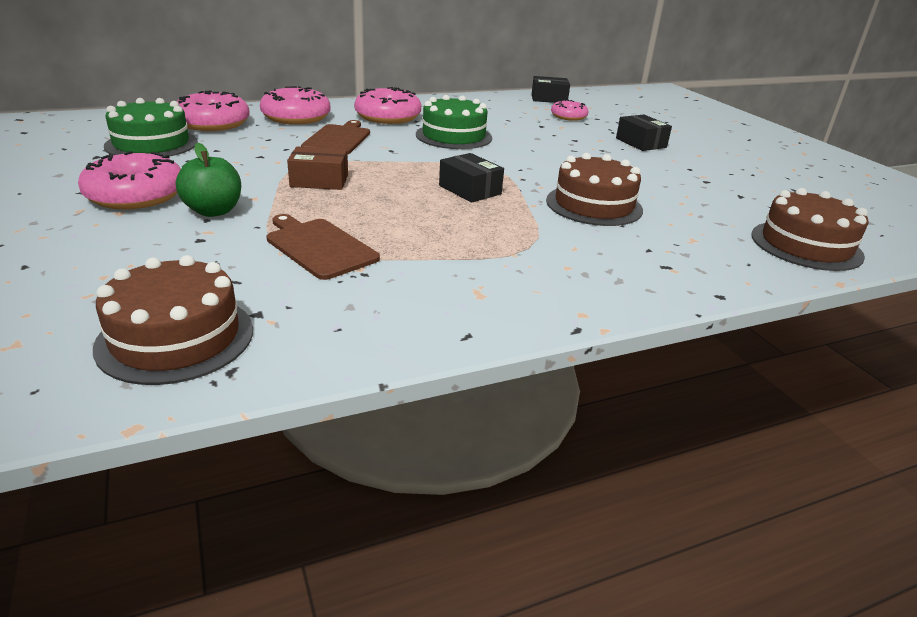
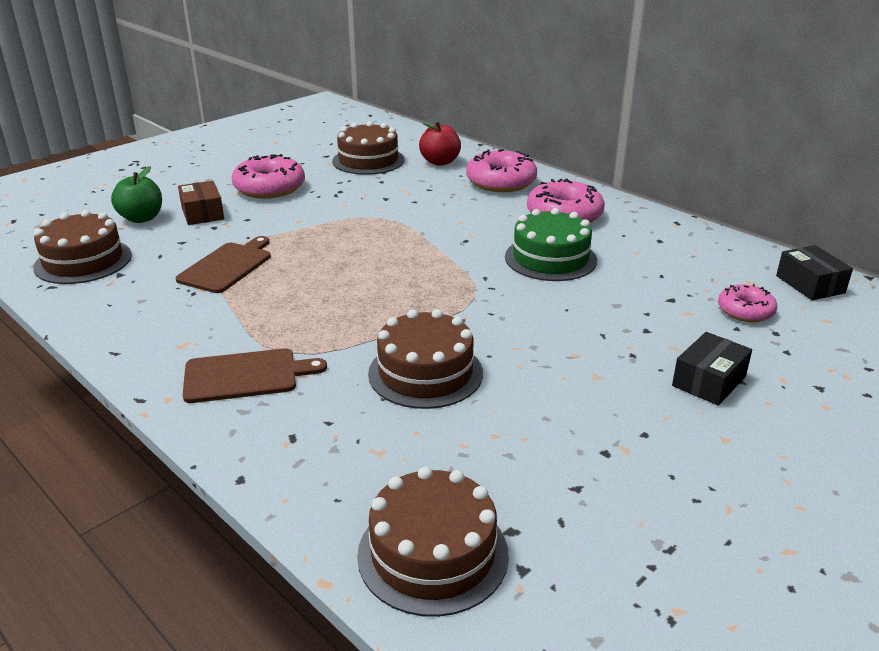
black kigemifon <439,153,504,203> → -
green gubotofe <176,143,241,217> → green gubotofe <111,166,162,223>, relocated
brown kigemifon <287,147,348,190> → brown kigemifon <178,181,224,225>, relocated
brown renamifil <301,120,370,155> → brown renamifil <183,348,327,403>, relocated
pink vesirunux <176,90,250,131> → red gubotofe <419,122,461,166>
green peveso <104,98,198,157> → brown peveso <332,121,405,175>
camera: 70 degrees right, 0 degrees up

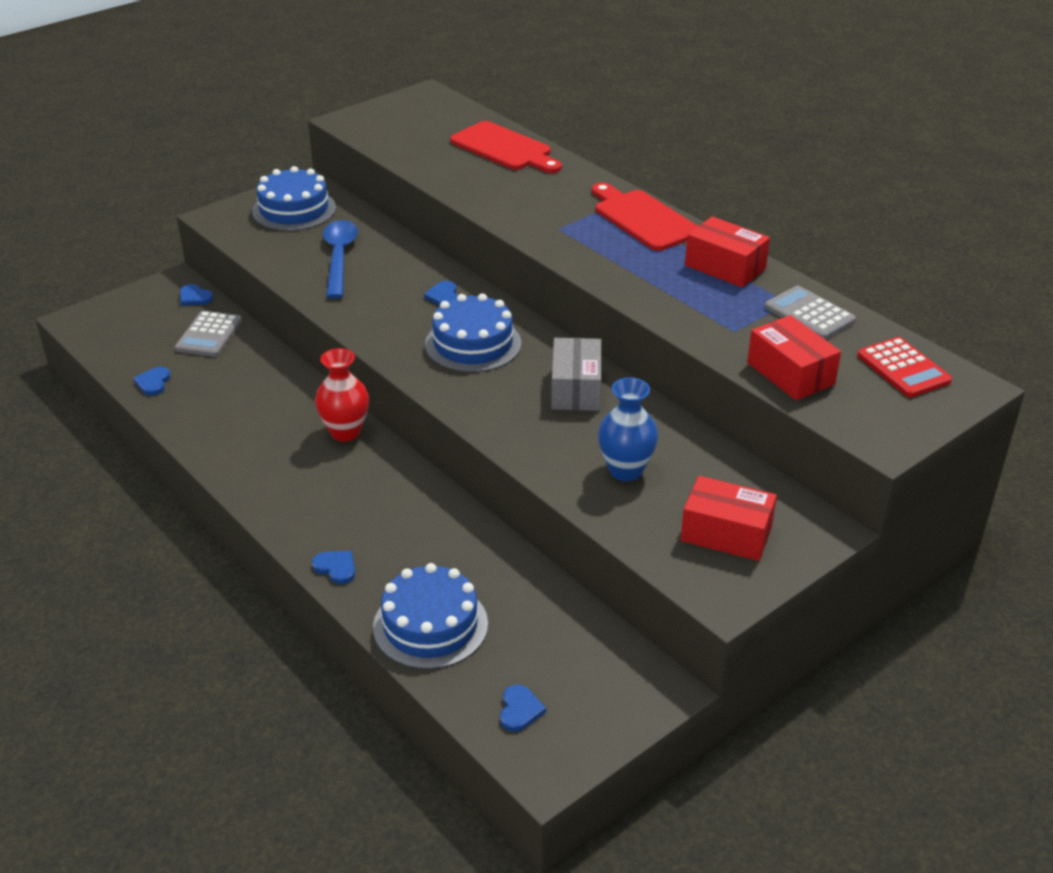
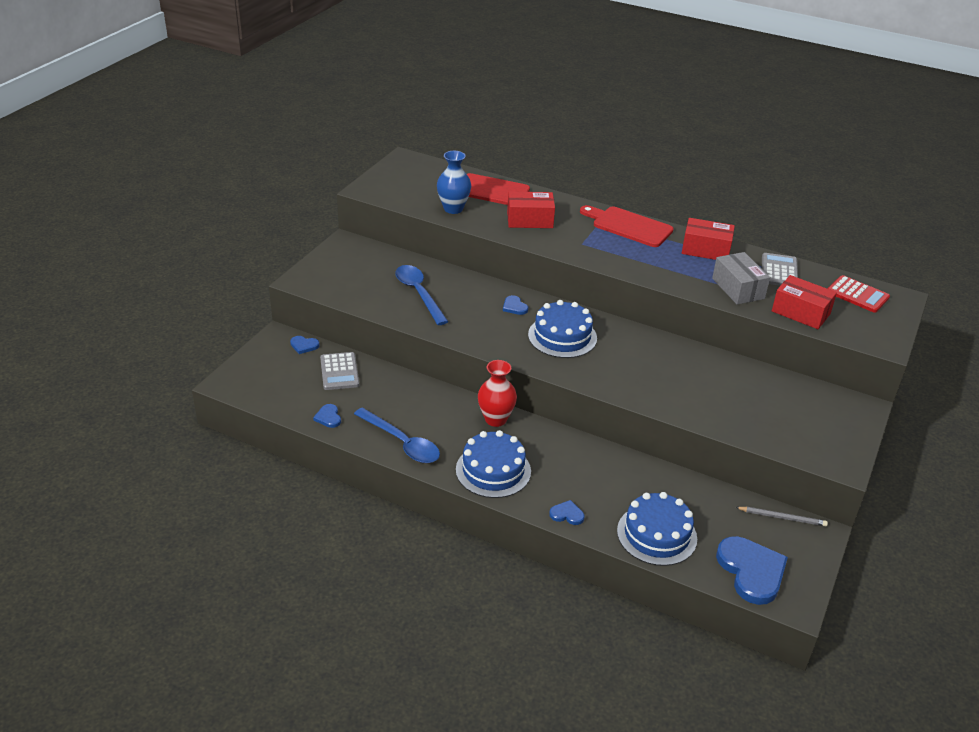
- → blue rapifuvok <354,408,440,463>
- → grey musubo <735,507,828,526>
blue peveso <252,166,336,231> → blue peveso <456,430,531,498>, relocated
grey kigemifon <551,338,601,411> → grey kigemifon <712,252,770,304>, relocated
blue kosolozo <598,377,658,481> → blue kosolozo <437,151,471,214>, relocated
red kigemifon <681,476,777,561> → red kigemifon <507,191,555,228>, relocated
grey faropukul <765,286,856,340> → grey faropukul <762,253,798,286>, 75 degrees clockwise
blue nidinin <500,684,546,732> → blue nidinin <716,536,788,605>, x2.19
camera: 25 degrees left, 0 degrees up

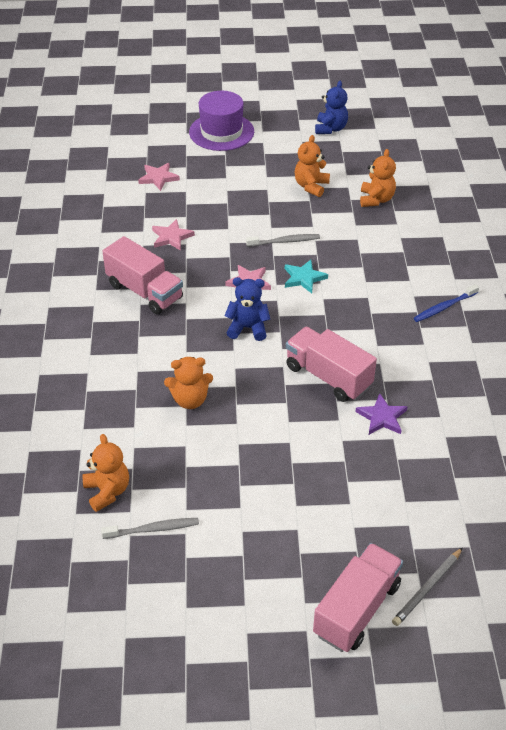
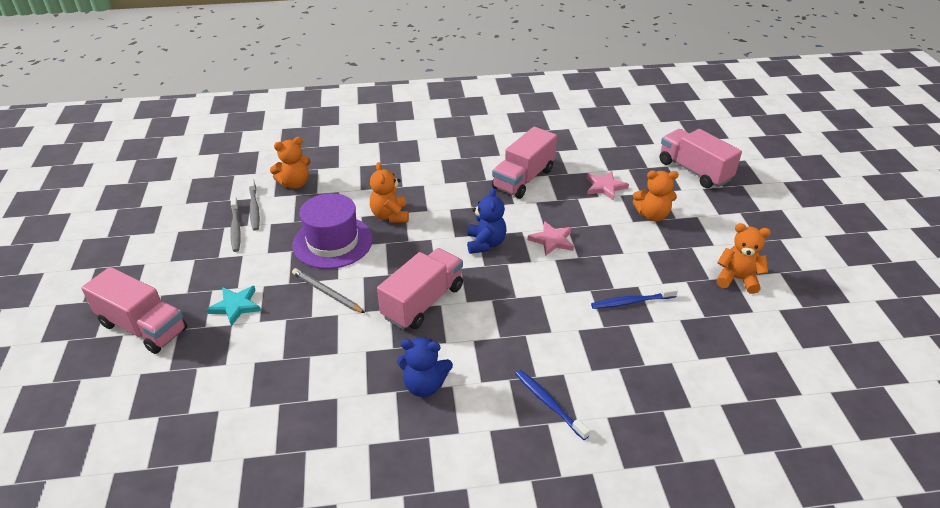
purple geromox <355,393,408,435> → -
- → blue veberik <591,287,678,309>
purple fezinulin <189,91,254,151> → purple fezinulin <292,193,373,269>, relocated
grey veberik <246,234,320,247> → grey veberik <230,197,241,252>, relocated
turquoise geromox <285,259,328,293> → turquoise geromox <206,286,261,326>, relocated
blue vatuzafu <315,81,348,134> → blue vatuzafu <397,337,453,397>, relocated
orange vatuzafu <360,149,396,207> → orange vatuzafu <632,171,679,221>, relocated
grey musubo <392,548,463,626> → grey musubo <292,268,365,313>, relocated
pink geromox <138,163,180,191> → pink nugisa <660,129,742,188>
camera: 85 degrees right, 5 degrees down

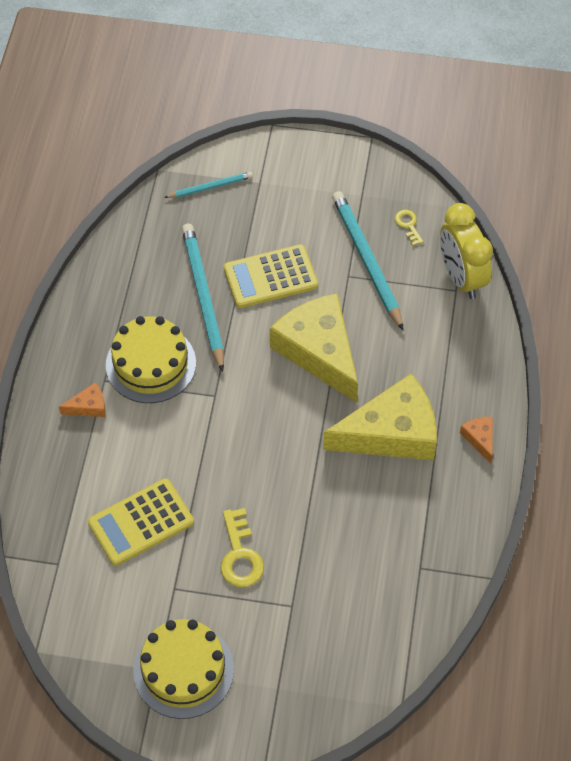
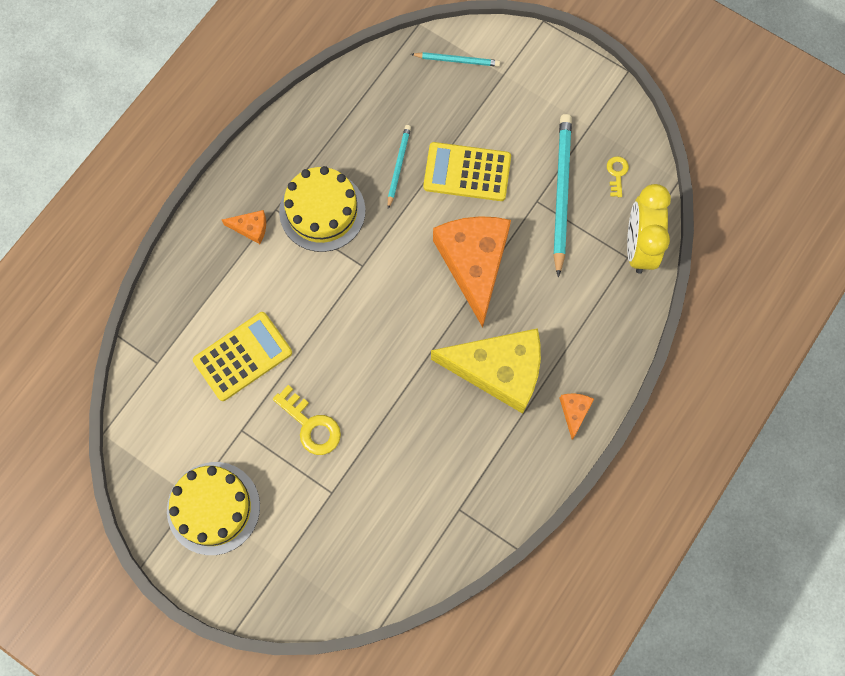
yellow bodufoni <270,293,358,403> → orange bodufoni <433,216,511,328>
yellow faropukul <88,478,194,566> → yellow faropukul <193,312,292,401>, 150 degrees clockwise
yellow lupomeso <221,508,264,587> → yellow lupomeso <273,385,341,455>, 60 degrees counterclockwise
turquoise musubo <182,224,224,372> → turquoise musubo <388,125,411,209>, x0.54
camera: 25 degrees right, 15 degrees up

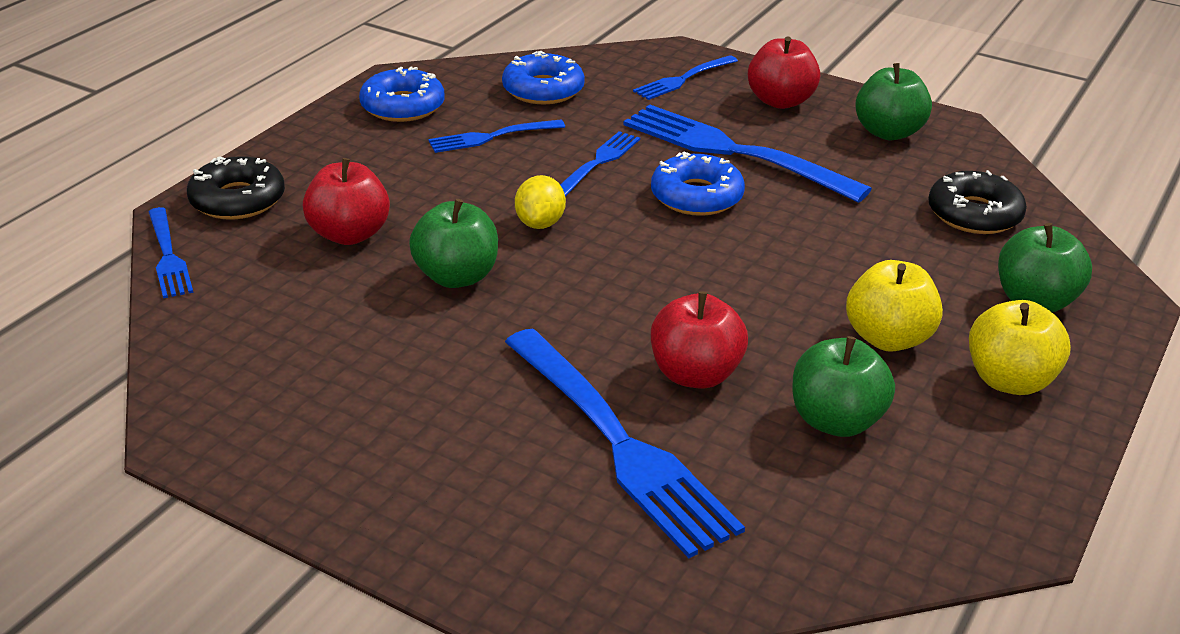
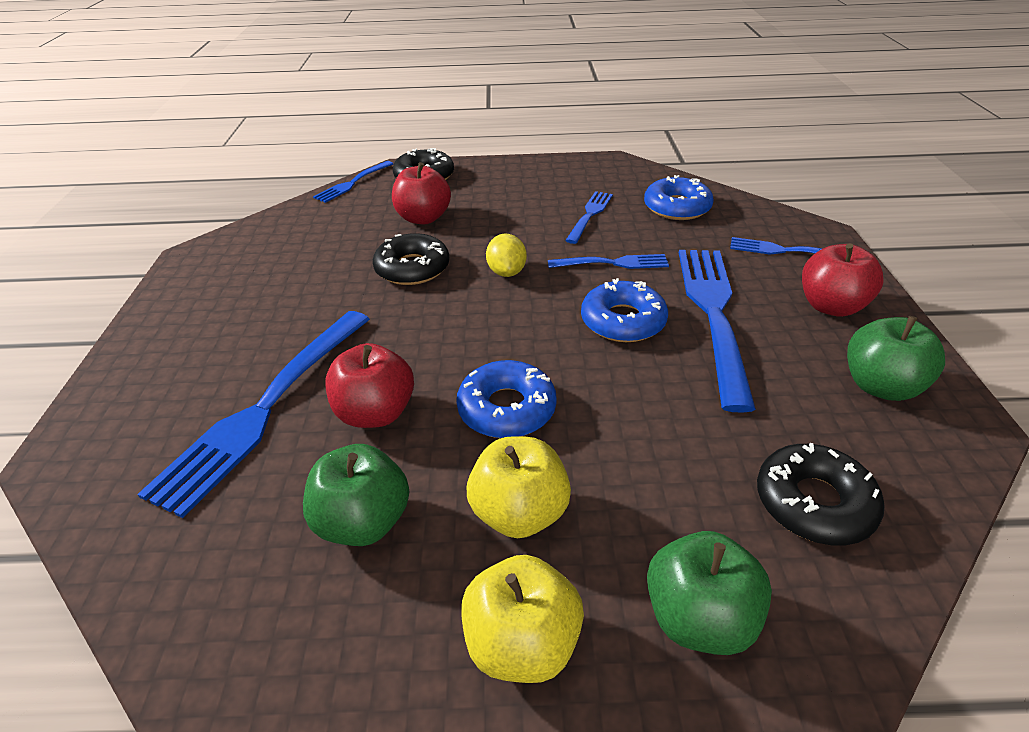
blue vesirunux <359,66,445,122> → blue vesirunux <456,360,557,438>, relocated
green gubotofe <409,199,498,288> → black vesirunux <373,233,450,285>
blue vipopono <428,120,565,153> → blue vipopono <565,191,613,244>, 75 degrees clockwise
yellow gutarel <515,175,566,229> → yellow gutarel <486,234,527,277>, 75 degrees counterclockwise
camera: 60 degrees right, 5 degrees up

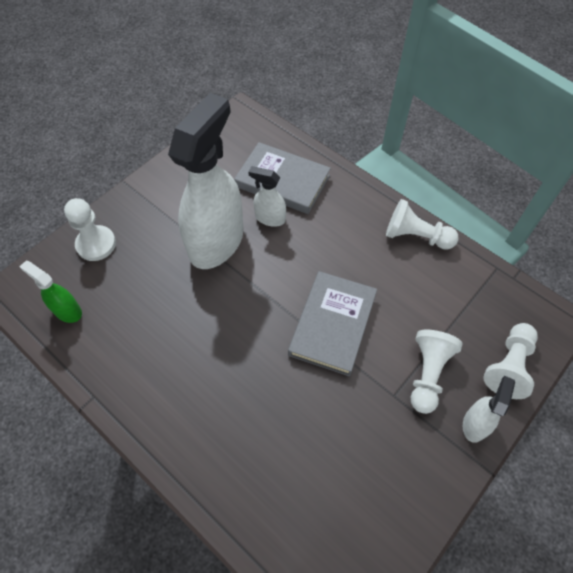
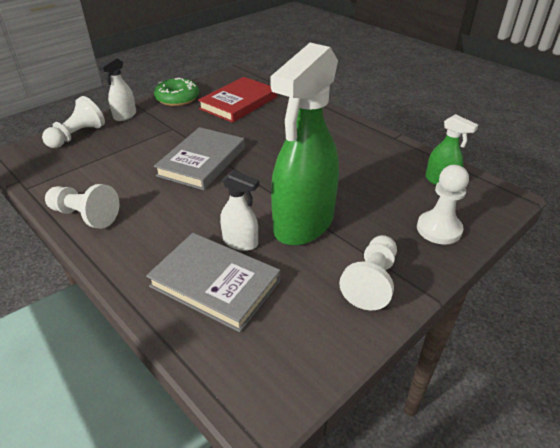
- → green vesirunux <154,78,199,106>
- → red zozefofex <198,77,277,123>
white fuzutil <411,330,462,414> → white fuzutil <339,235,397,310>, relocated
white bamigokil <168,93,244,269> → green bamigokil <270,43,339,246>
camera: 175 degrees left, 20 degrees down

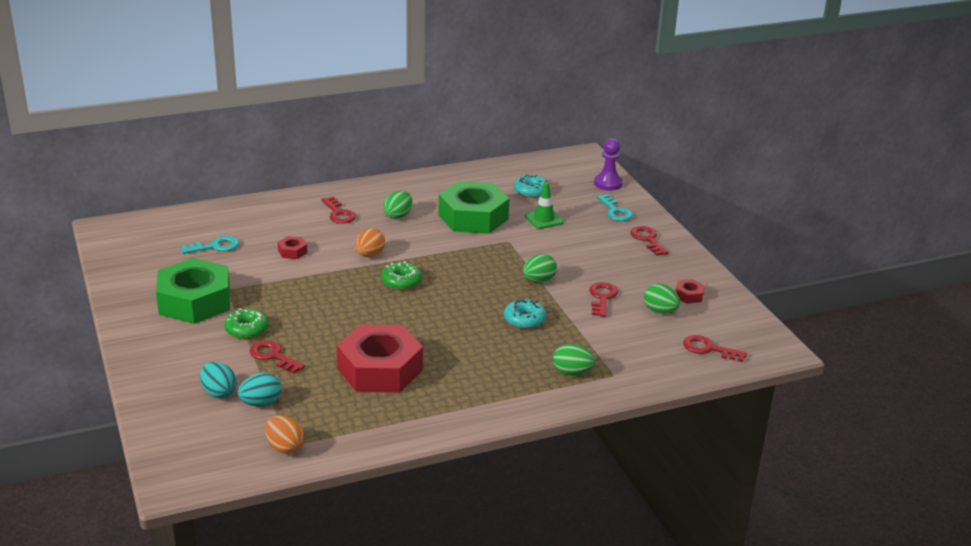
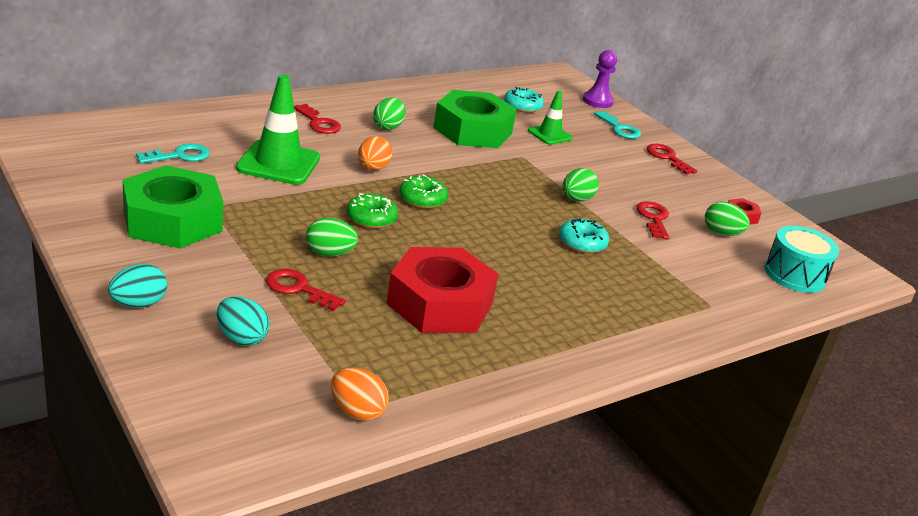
green vesirunux <224,308,269,339> → green vesirunux <347,193,398,229>, relocated
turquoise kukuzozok <238,373,282,406> → turquoise kukuzozok <108,264,167,308>, relocated
green kukuzozok <553,344,595,375> → green kukuzozok <306,218,358,257>, relocated
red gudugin <277,236,307,259> → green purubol <236,75,320,185>
red lupomeso <683,335,747,362> → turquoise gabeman <765,226,839,293>
camera: 15 degrees left, 0 degrees up

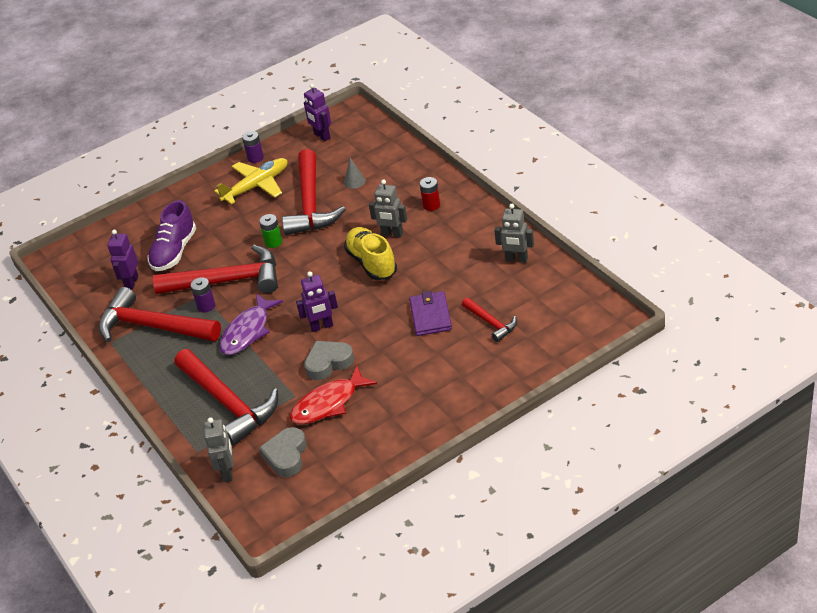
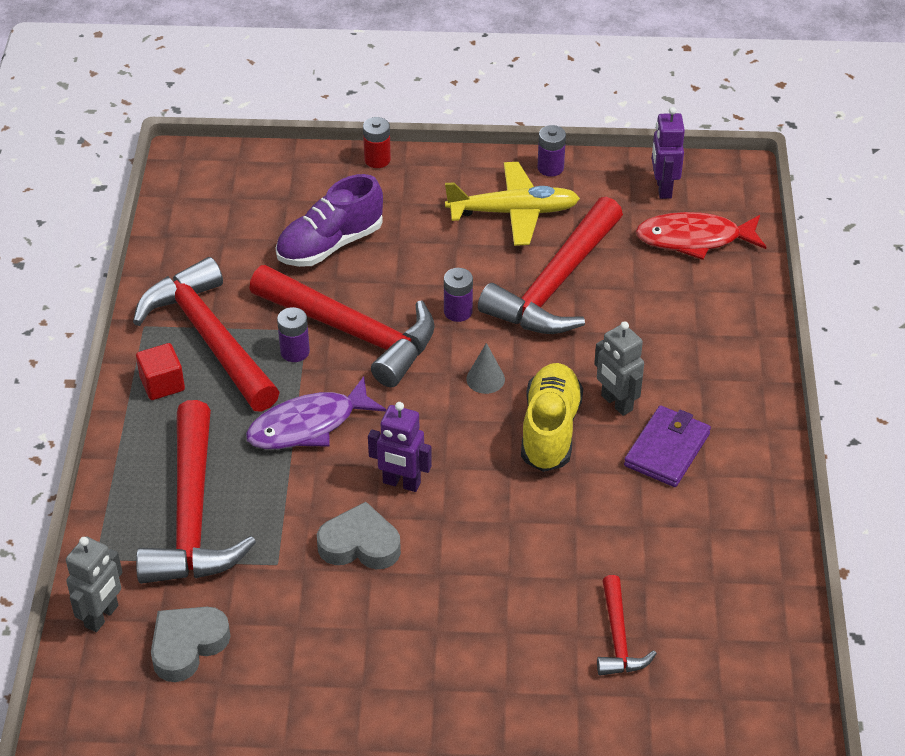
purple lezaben <107,230,138,290> → -
grey lezaben <494,204,534,263> → -
- → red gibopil <136,343,185,400>
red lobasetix <290,366,377,424> → red lobasetix <636,212,766,260>, relocated
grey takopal <344,158,366,189> → grey takopal <466,343,505,394>, relocated
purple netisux <409,291,452,336> → purple netisux <624,405,711,487>, relocated
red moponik <420,177,440,211> → red moponik <363,117,391,168>, relocated
green moponik <259,214,282,248> → purple moponik <444,268,473,322>
camera: 30 degrees right, 5 degrees up

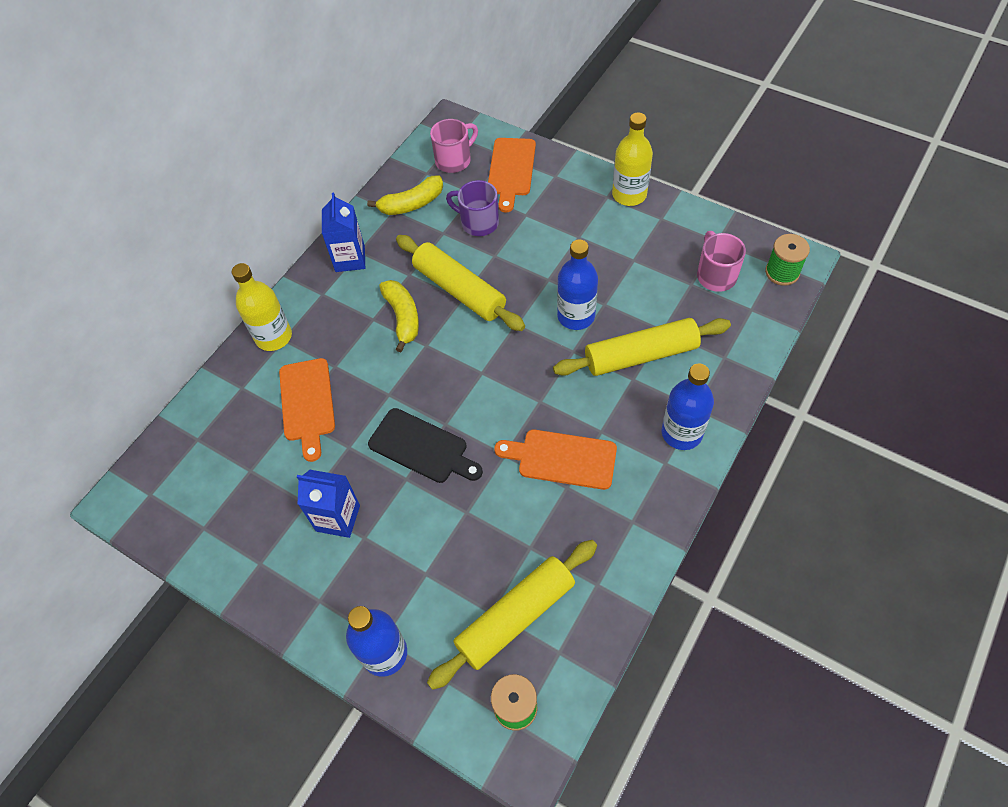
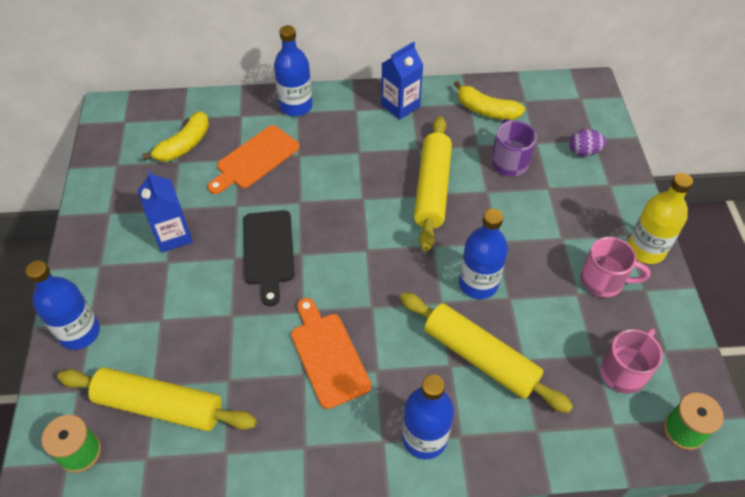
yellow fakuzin <379,280,419,352> → yellow fakuzin <142,111,209,161>, relocated
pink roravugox <430,119,478,173> → pink roravugox <580,237,651,298>, relocated
orange renamifil <488,138,536,213> → purple kukuzozok <569,129,606,156>
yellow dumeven <232,263,292,351> → blue dumeven <274,25,313,116>
camera: 50 degrees right, 5 degrees down

